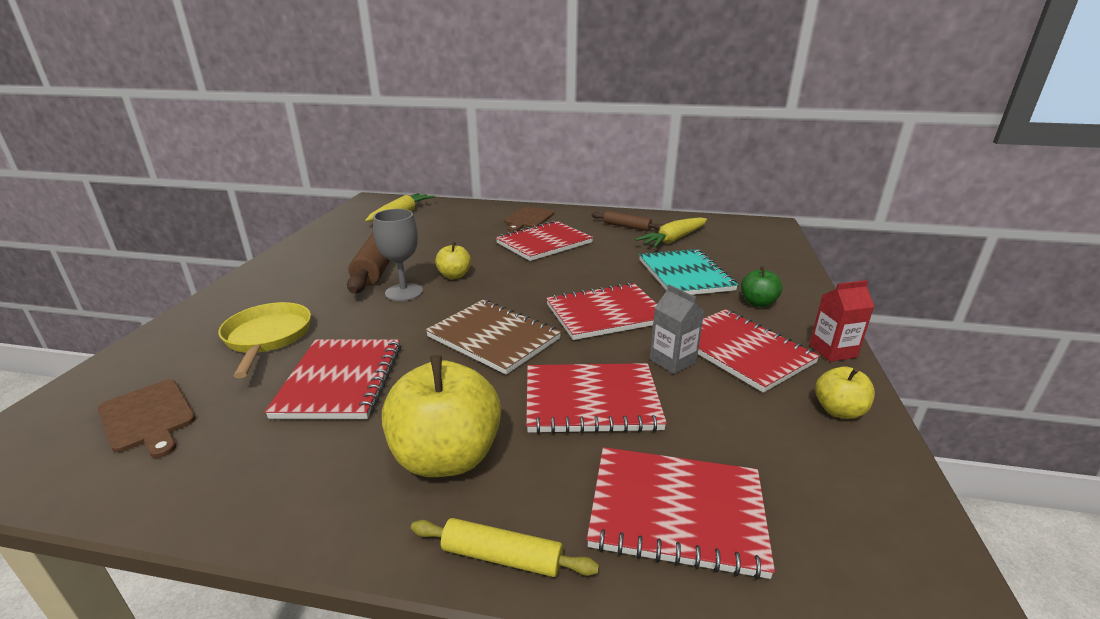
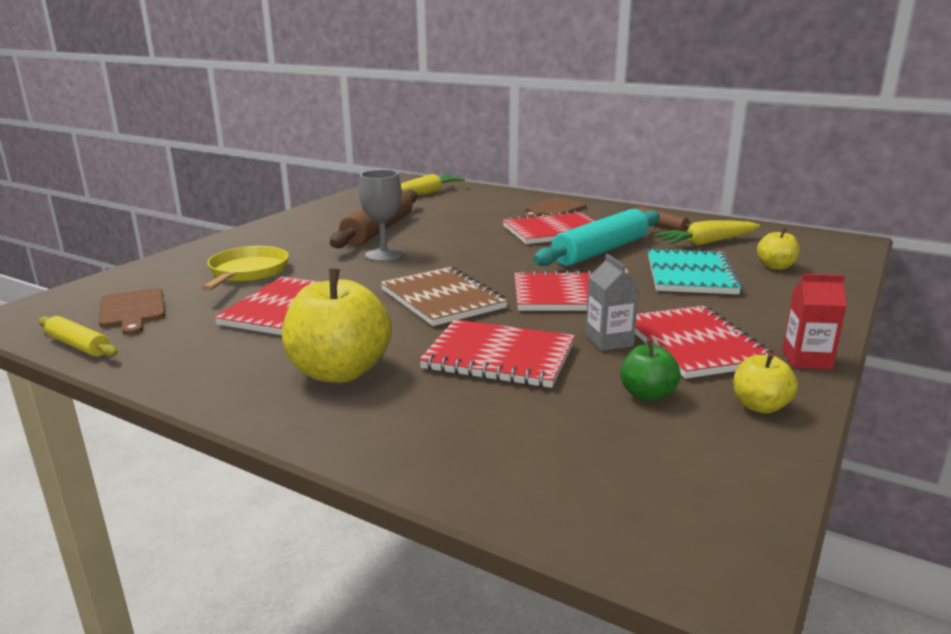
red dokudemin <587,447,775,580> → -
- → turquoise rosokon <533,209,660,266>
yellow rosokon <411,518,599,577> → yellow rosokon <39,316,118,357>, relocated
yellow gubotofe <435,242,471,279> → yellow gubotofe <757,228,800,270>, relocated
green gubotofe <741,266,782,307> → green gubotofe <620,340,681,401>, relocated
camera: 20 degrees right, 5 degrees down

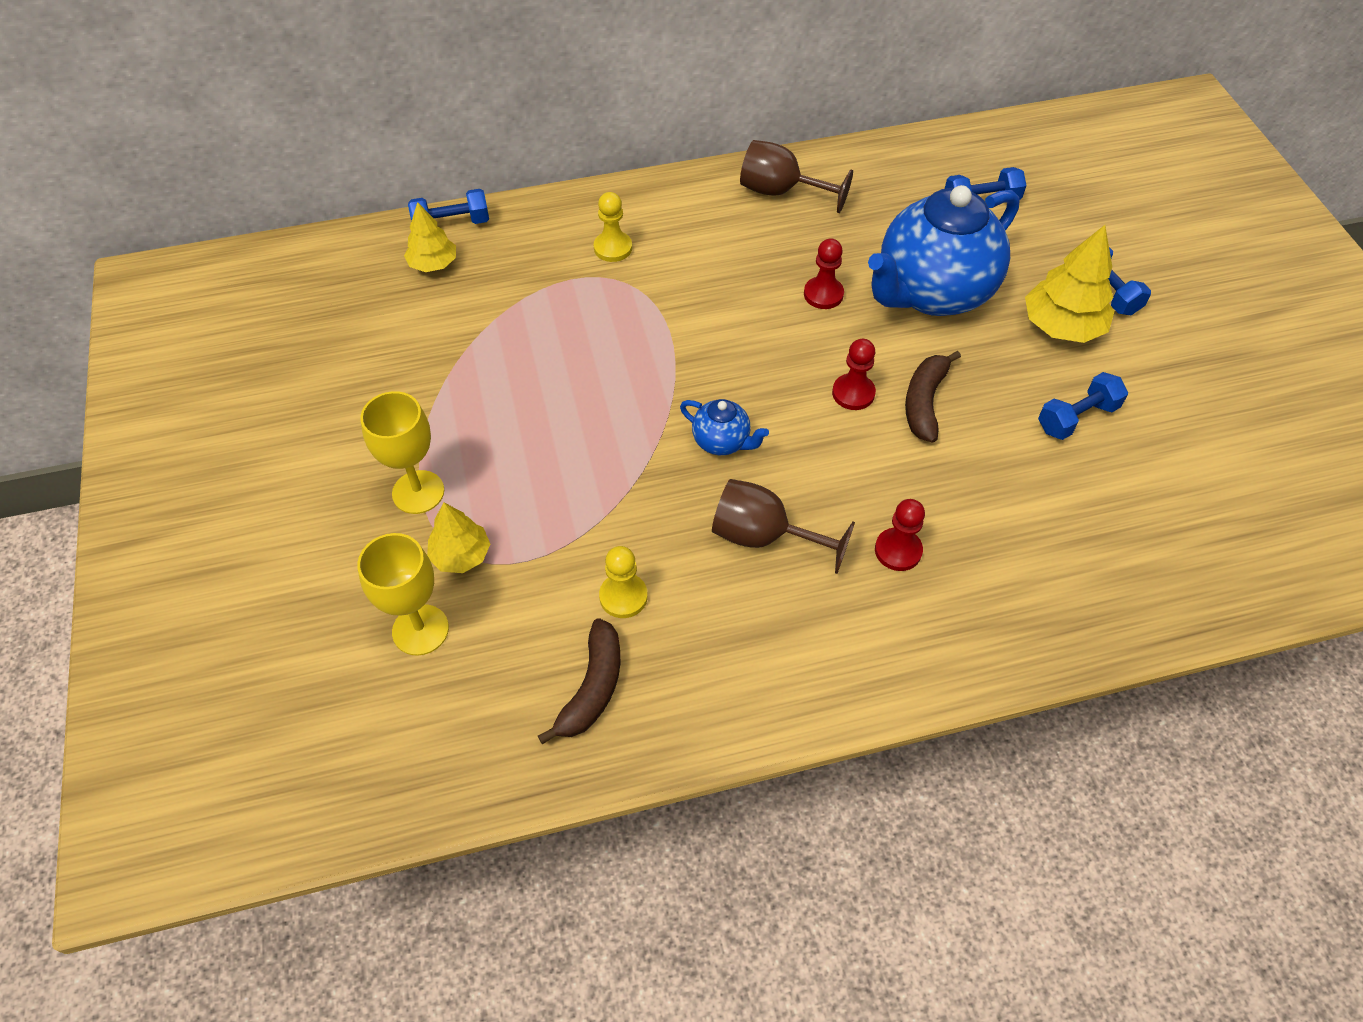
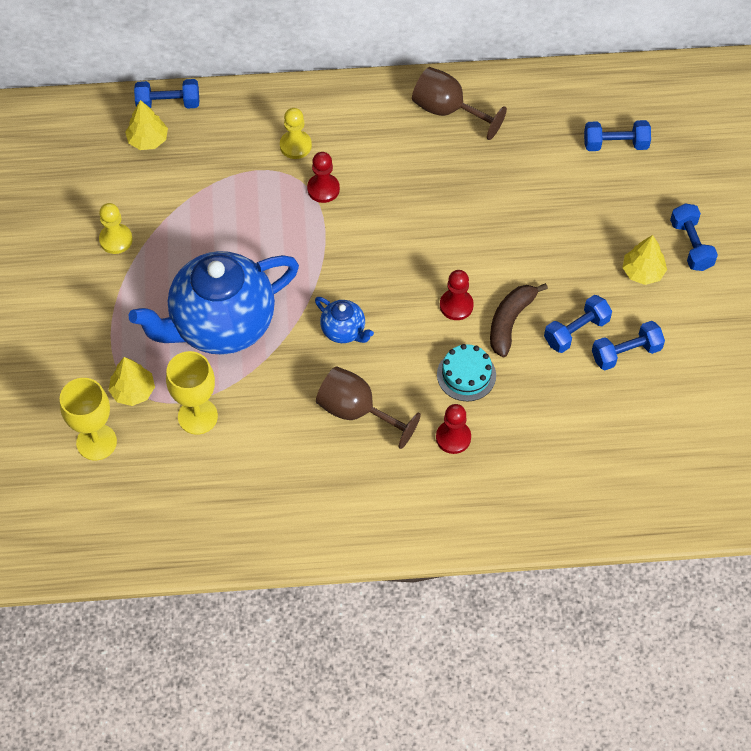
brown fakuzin <538,619,620,744> → -
- → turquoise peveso <437,344,496,402>
- → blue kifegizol <544,295,612,353>
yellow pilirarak <360,391,444,514> → yellow pilirarak <166,351,218,435>, relocated
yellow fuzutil <599,546,648,618> → yellow fuzutil <99,203,133,254>, relocated
red fuzutil <804,239,844,309> → red fuzutil <307,152,340,203>, relocated
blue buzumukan <868,185,1020,316> → blue buzumukan <129,251,299,355>, relocated
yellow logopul <1025,225,1115,343> → yellow logopul <622,235,667,285>, x0.62
camera: 10 degrees right, 5 degrees up

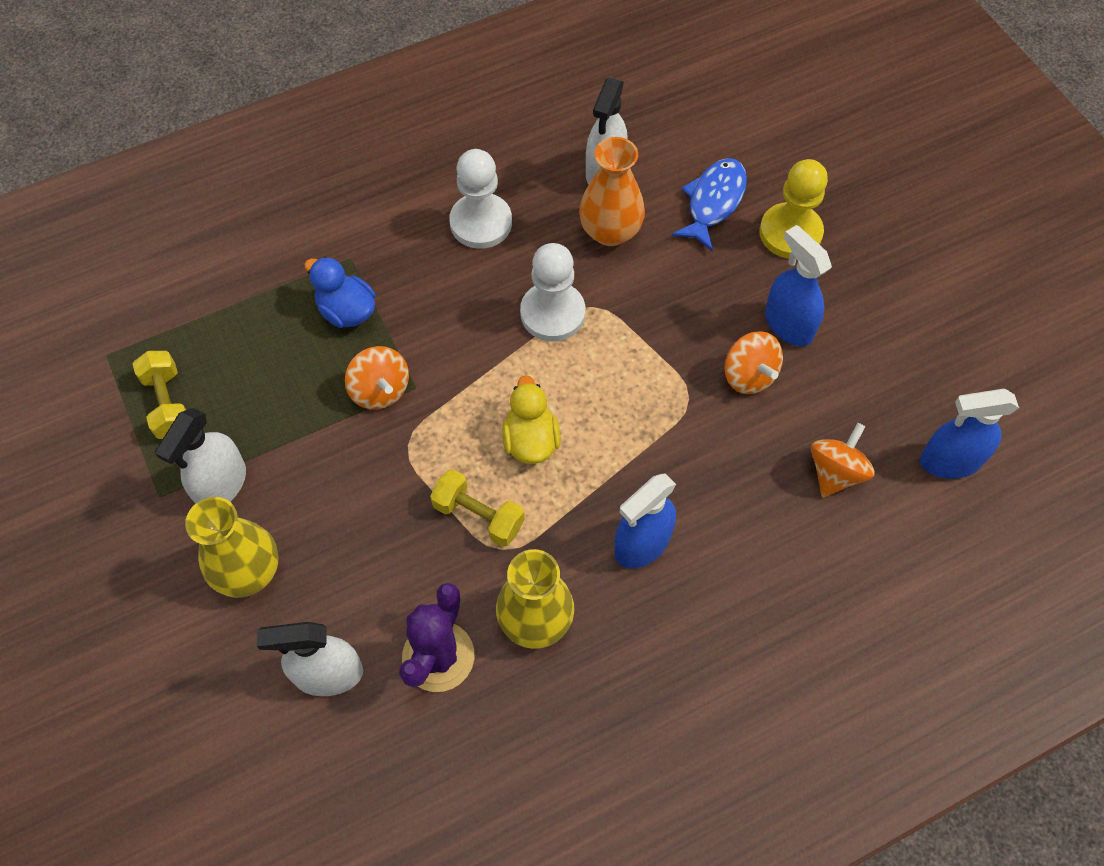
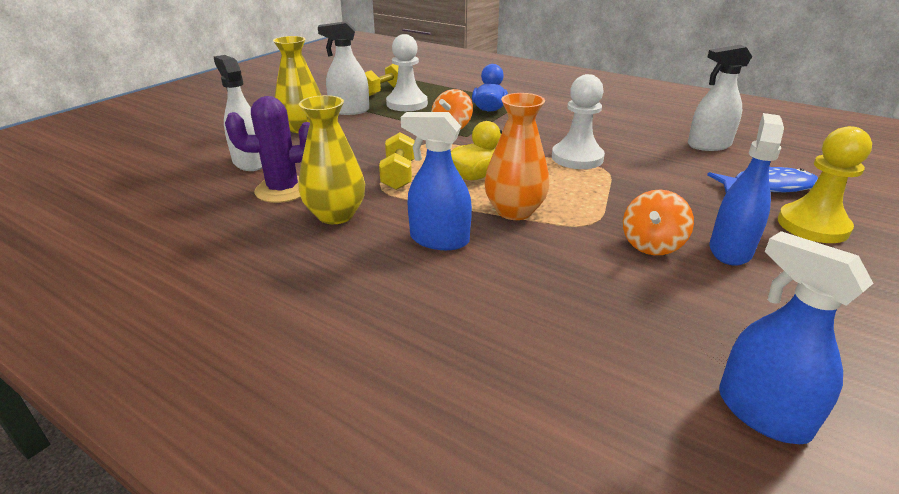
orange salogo <811,423,875,497> → -
white fuzutil <449,149,512,249> → white fuzutil <386,34,428,111>, relocated
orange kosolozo <579,137,645,246> → orange kosolozo <485,93,549,220>, relocated
camera: 60 degrees right, 30 degrees down

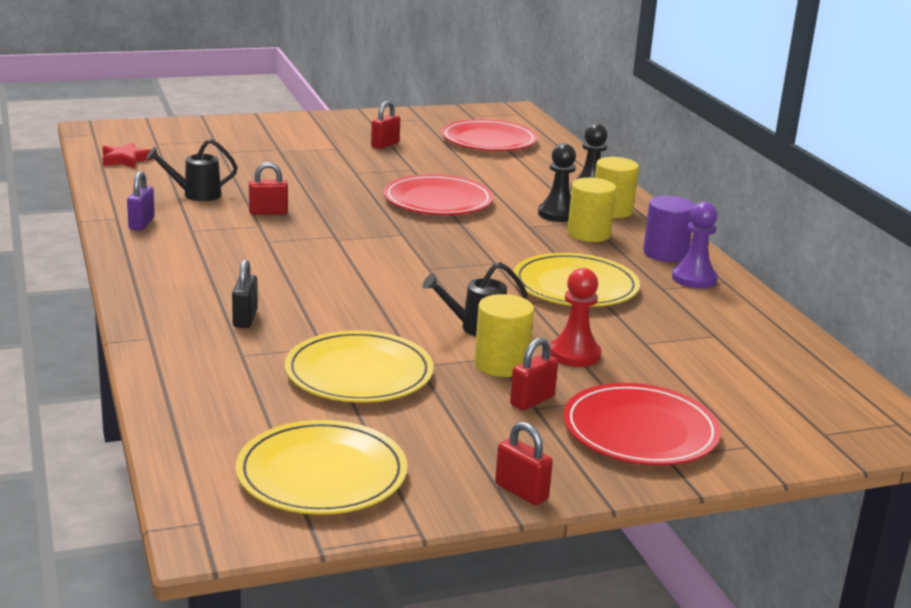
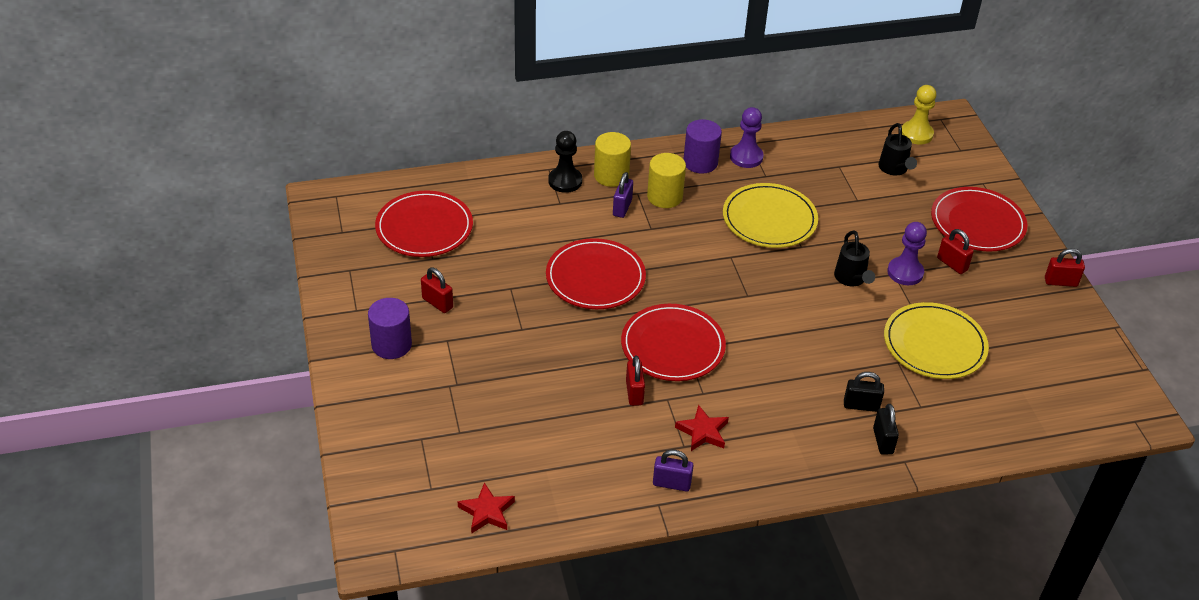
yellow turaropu <236,420,407,515> → -
red fuzutil <550,268,602,367> → -
- → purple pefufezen <368,298,412,359>
- → red turaropu <621,304,726,381>
- → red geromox <675,405,729,451>
- → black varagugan <873,404,899,455>
- → yellow fuzutil <902,85,936,144>
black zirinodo <146,139,238,201> → black zirinodo <878,123,917,175>, relocated
yellow pefufezen <474,294,534,377> → purple fuzutil <887,222,927,285>
black fuzutil <538,143,576,222> → purple varagugan <613,172,633,218>
red varagugan <495,422,553,505> → red varagugan <1045,248,1085,287>, 45 degrees clockwise
camera: 85 degrees left, 20 degrees up

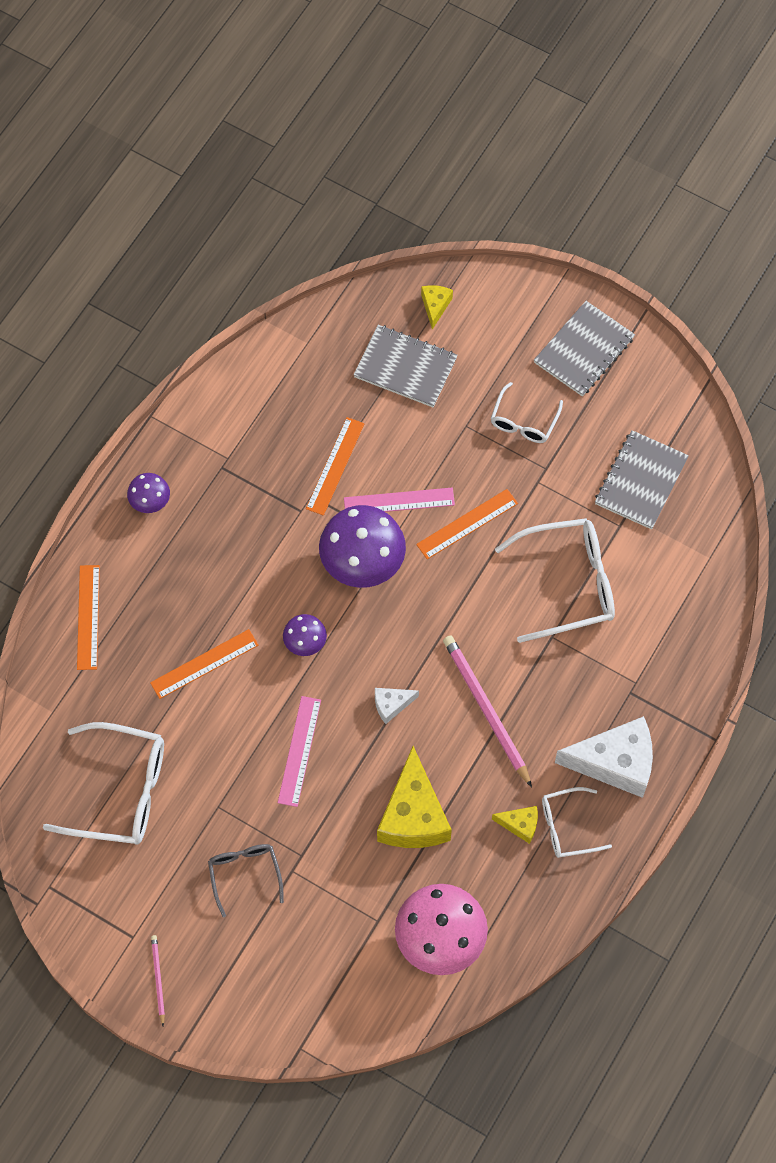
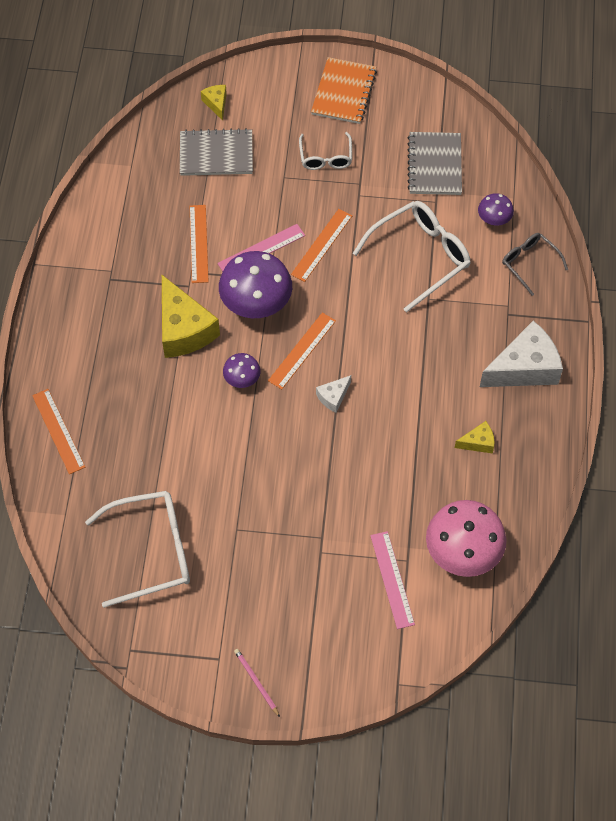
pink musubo <443,636,532,788> → -
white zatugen <542,787,612,858> → -
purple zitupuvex <127,473,170,513> → purple zitupuvex <478,193,514,225>, relocated
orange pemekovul <150,629,259,699> → orange pemekovul <268,313,336,389>, relocated
grey zatugen <208,844,284,917> → grey zatugen <502,233,568,296>, relocated
pink pemekovul <278,696,321,807> → pink pemekovul <370,531,415,629>, relocated
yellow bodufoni <377,746,452,848> → yellow bodufoni <162,275,220,358>, relocated
grey dokudemin <534,301,635,396> → orange dokudemin <311,57,377,124>
camera: 25 degrees left, 5 degrees down

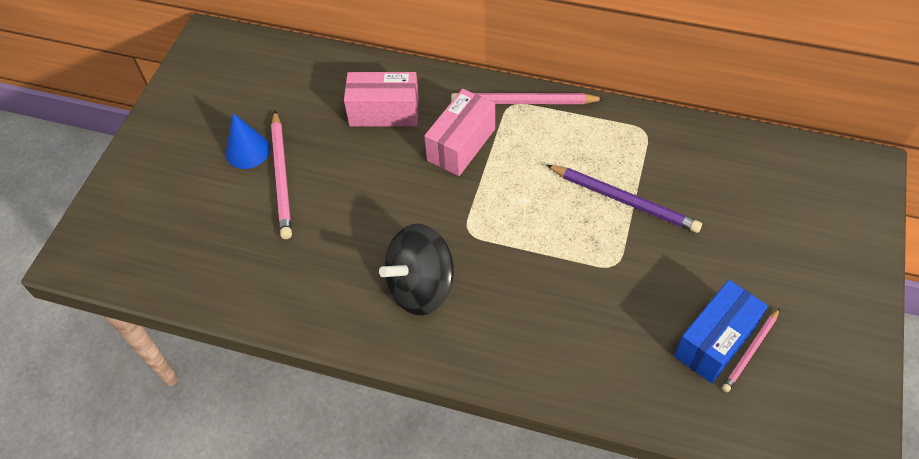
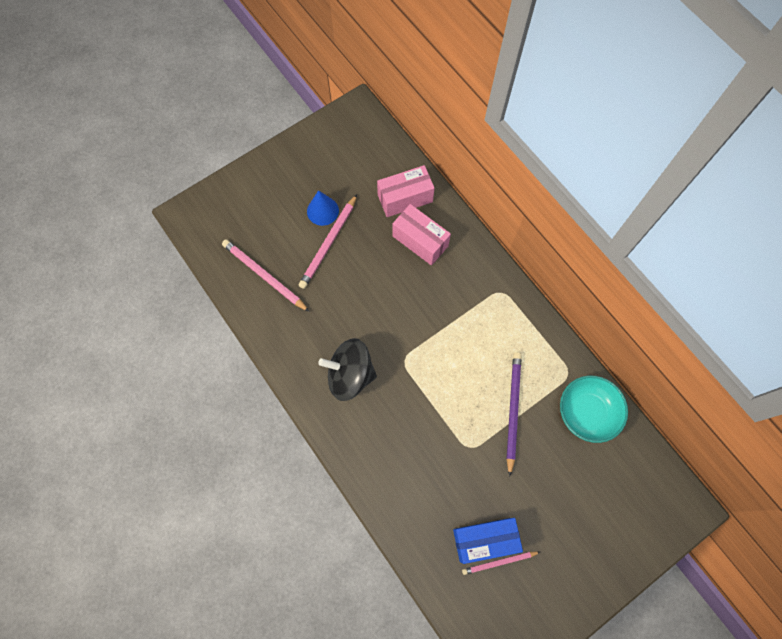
- → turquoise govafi <560,376,628,443>
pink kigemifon <424,89,495,176> → pink kigemifon <377,165,435,217>, relocated
pink musubo <451,93,605,104> → pink musubo <222,239,310,312>, relocated
purple musubo <546,165,702,233> → purple musubo <507,352,522,477>, 150 degrees counterclockwise
camera: 35 degrees right, 15 degrees up

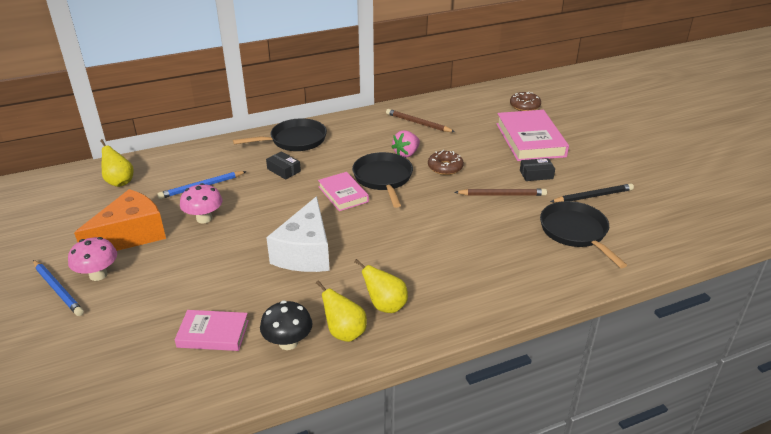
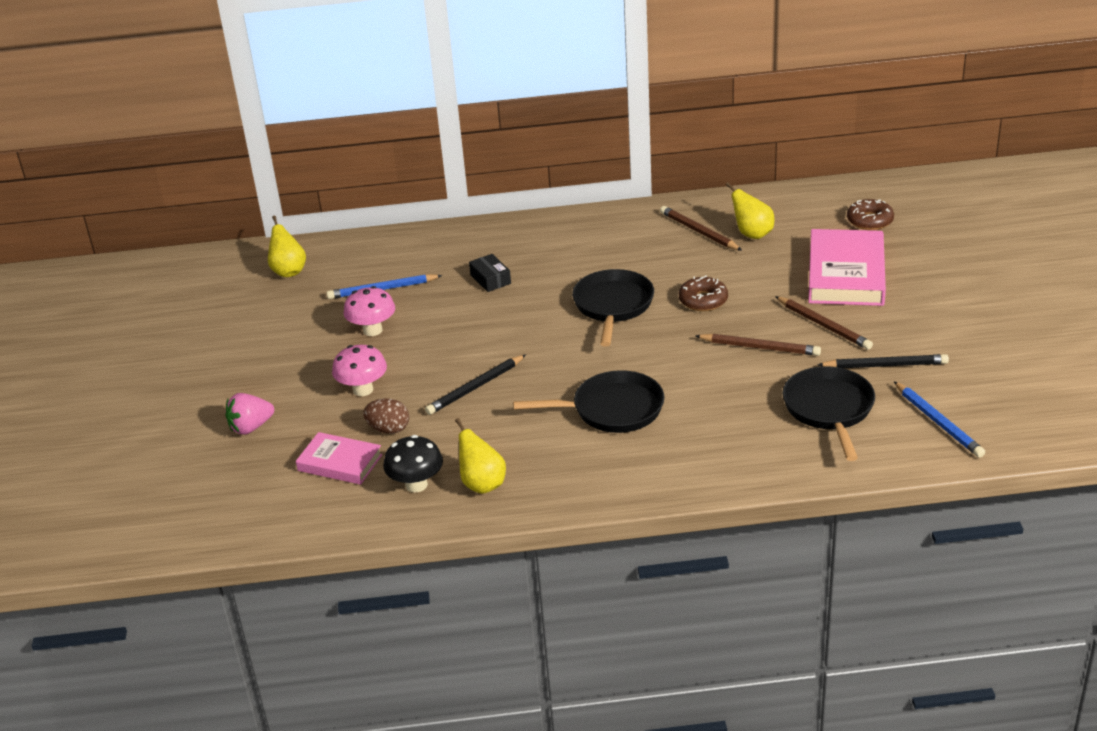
orange bodufoni <74,189,166,251> → -
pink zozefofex <318,172,369,211> → -
- → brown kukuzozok <363,399,409,434>
blue musubo <33,260,84,316> → blue musubo <894,382,985,458>, relocated
pink zitupuvex <68,237,117,281> → pink zitupuvex <332,345,387,396>, relocated
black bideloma <233,118,327,151> → black bideloma <513,370,665,433>, relocated
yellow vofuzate <354,259,408,313> → yellow vofuzate <726,182,774,239>, relocated
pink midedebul <392,130,420,158> → pink midedebul <226,393,274,435>, relocated
white bodufoni <266,196,330,272> → black musubo <425,355,526,415>
black kigemifon <520,158,555,181> → brown musubo <775,296,873,350>
camera: 20 degrees right, 0 degrees up

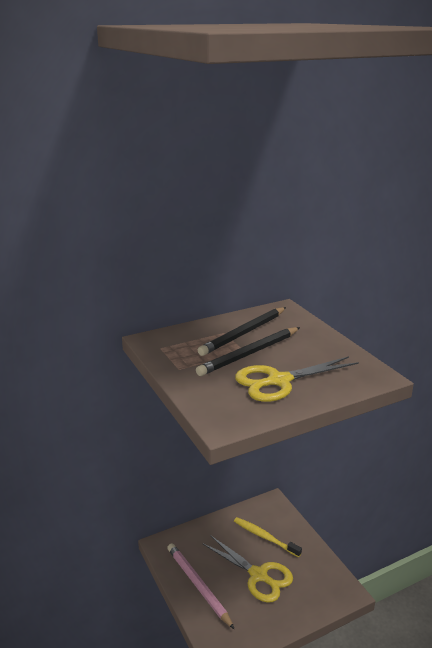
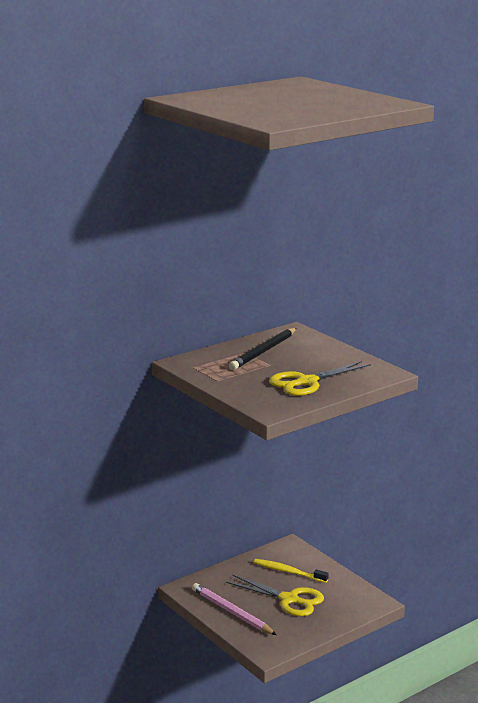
black musubo <196,327,300,376> → -
camera: 10 degrees left, 5 degrees down

